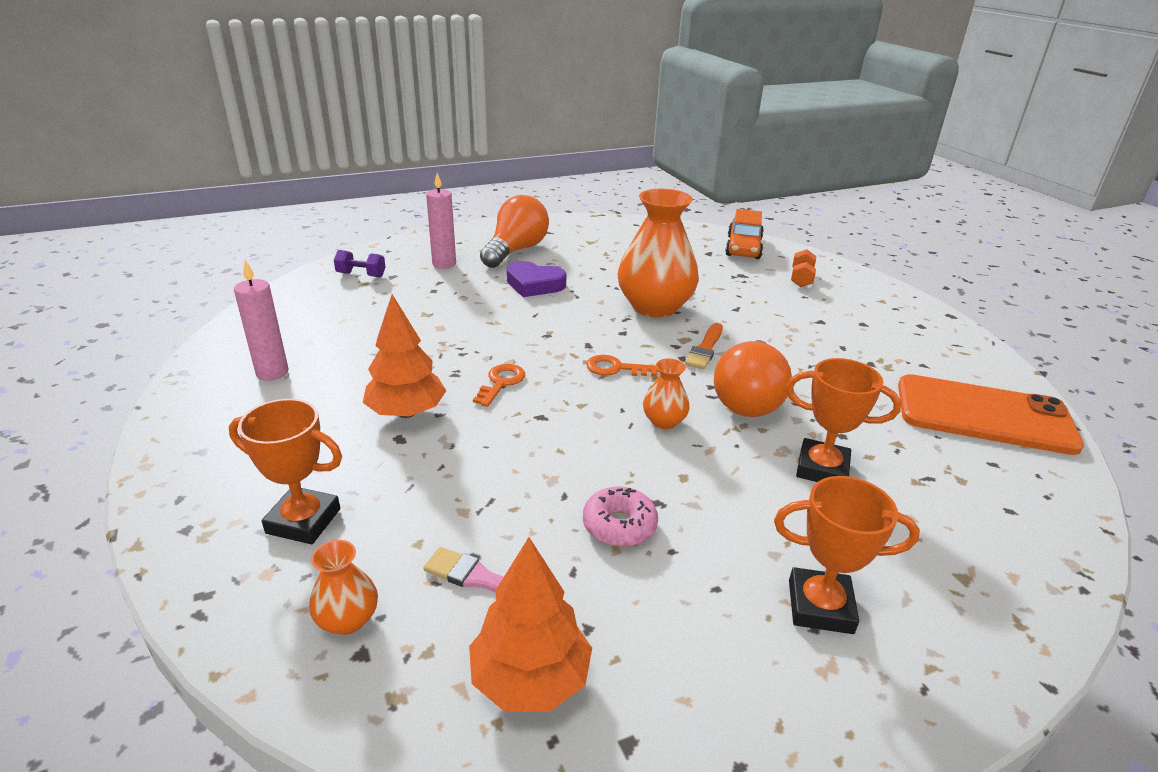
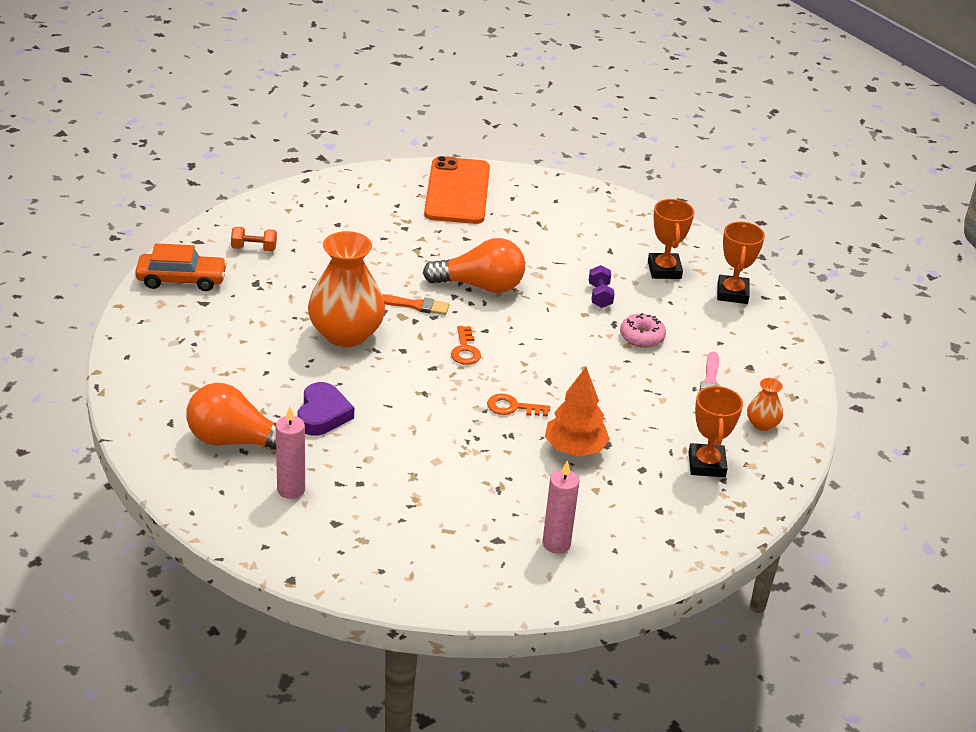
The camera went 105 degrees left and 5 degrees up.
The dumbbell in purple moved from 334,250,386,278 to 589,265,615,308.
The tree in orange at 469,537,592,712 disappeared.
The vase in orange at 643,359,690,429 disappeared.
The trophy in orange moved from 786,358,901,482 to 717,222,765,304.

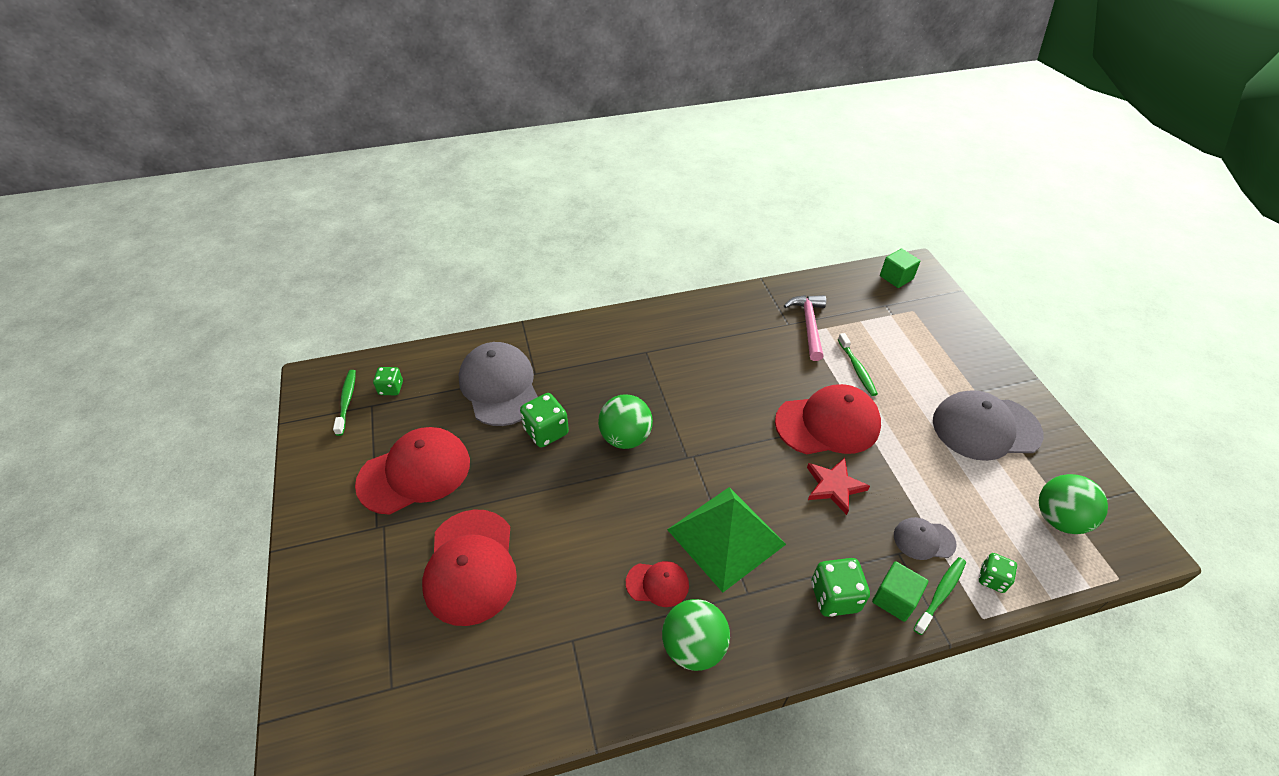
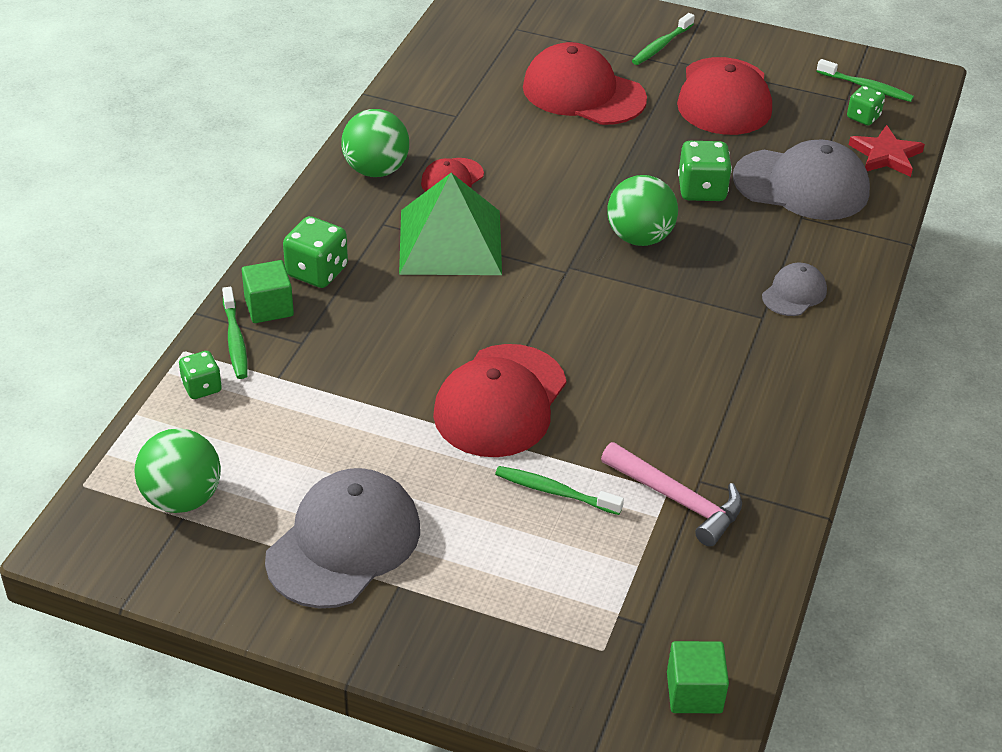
The camera went 125 degrees right and 5 degrees down.
The star in red moved from 807,458,870,515 to 849,125,925,177.
The cap in grey moved from 894,517,957,560 to 762,263,827,316.
The toothbrush in green at 632,13,695,65 appeared.

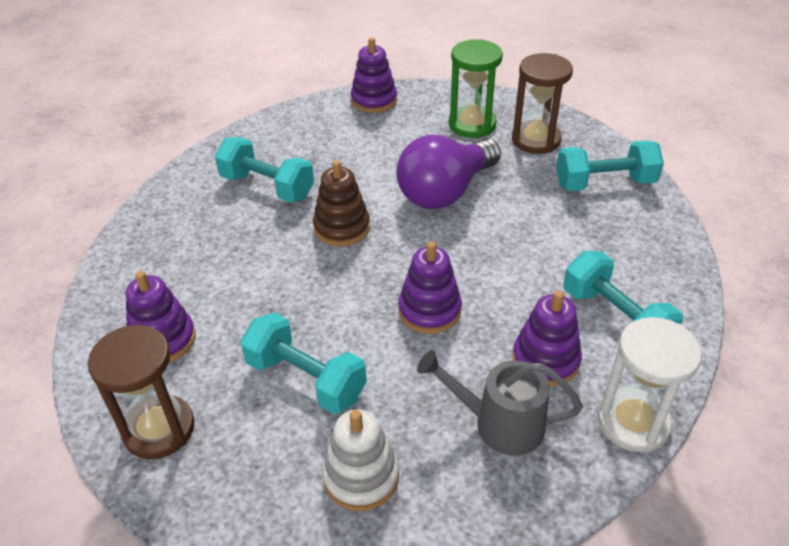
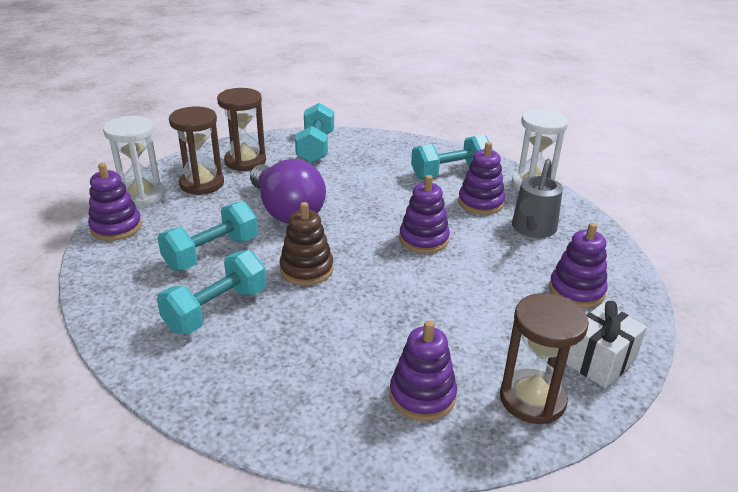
The camera went 80 degrees left and 10 degrees down.
The dumbbell in turquoise moved from 240,312,367,414 to 158,201,258,271.
The stacking toy in white at 322,409,399,511 became the stacking toy in purple at 549,223,608,308.
The hourglass in green at 449,39,503,138 became the hourglass in brown at 169,106,224,195.
The hourglass in white at 103,116,165,207 appeared.
The gift in white at 566,301,647,388 appeared.

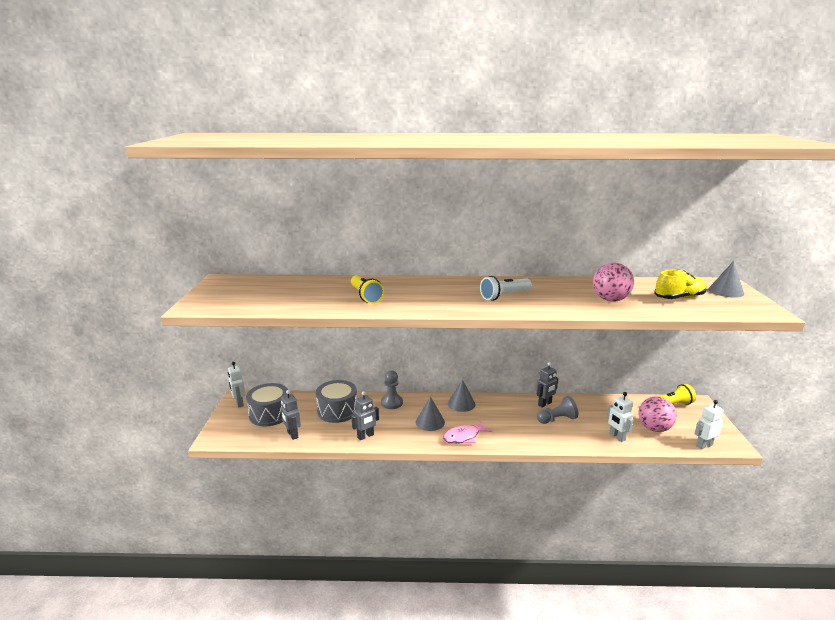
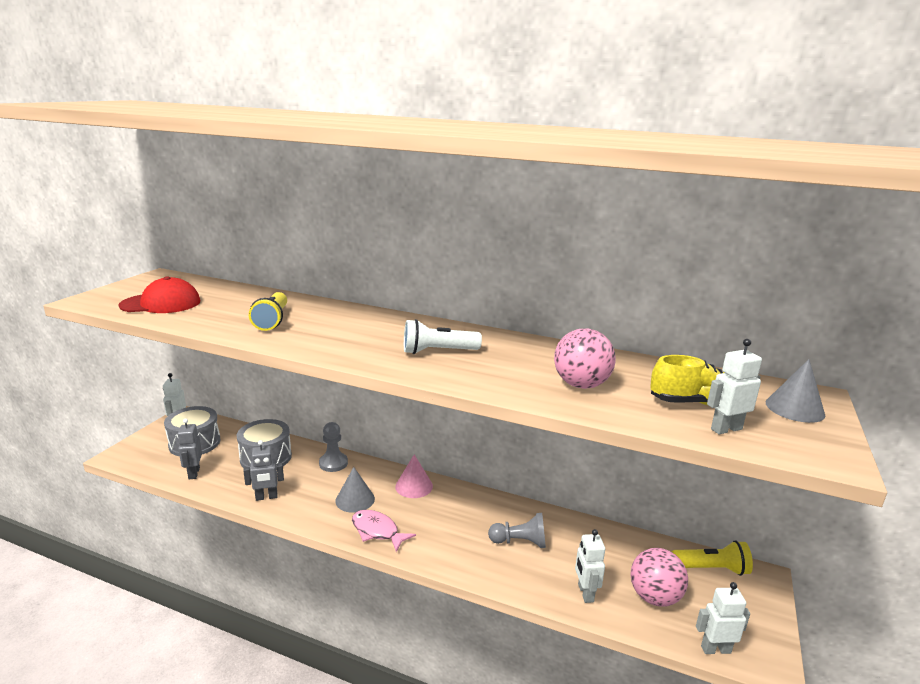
The camera went 20 degrees right and 0 degrees up.
The fish in pink at 443,420,492,444 turned 45 degrees clockwise.
The cone in grey at 448,379,476,412 became the cone in pink at 395,454,433,498.
The robot in grey at 536,362,558,408 disappeared.
The cap in red at 119,276,200,313 appeared.
The robot in white at 707,339,762,435 appeared.

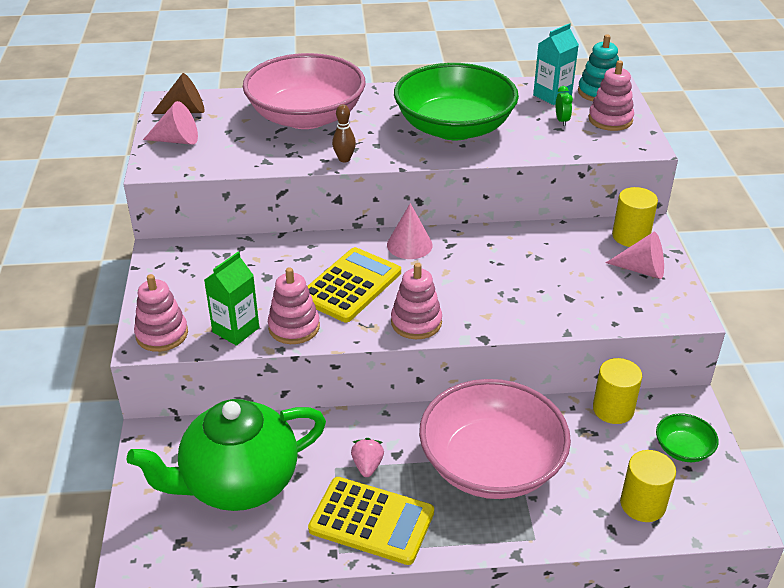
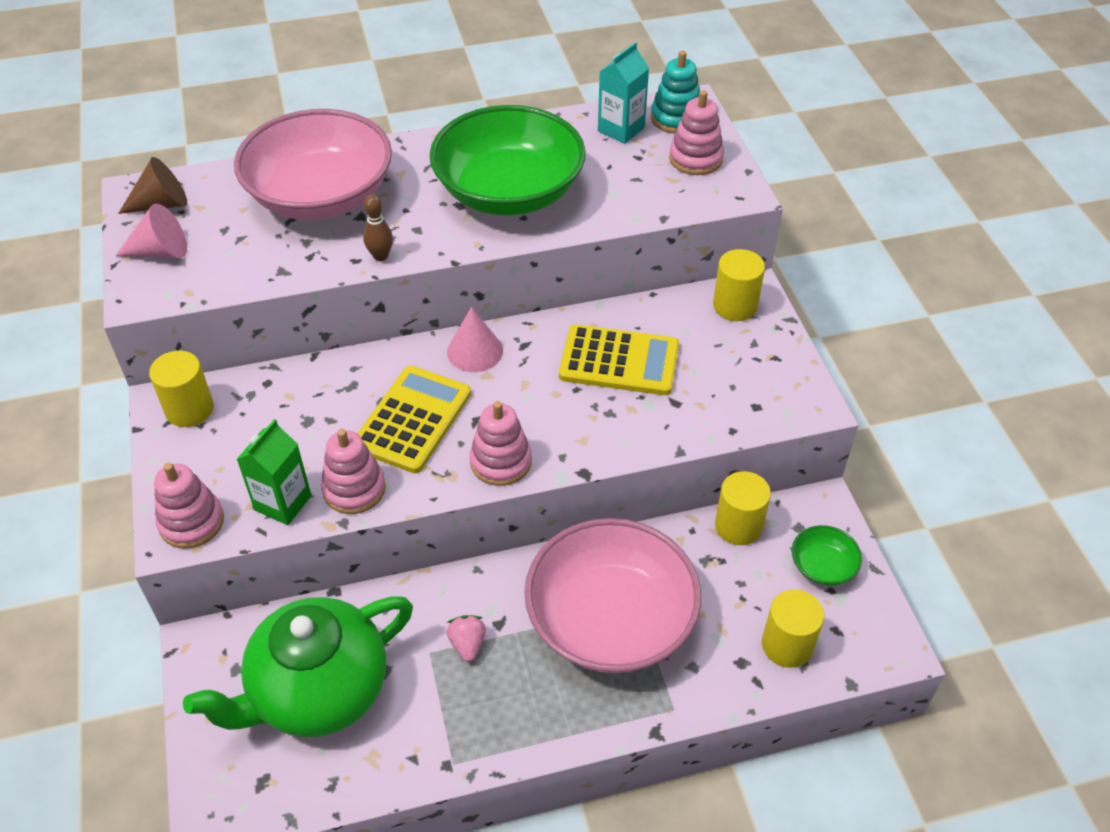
The camera went 10 degrees left and 10 degrees up.
The calculator in yellow moved from 308,477,434,565 to 559,324,679,395.
The clock in green at 556,86,573,126 disappeared.
The cone in pink at 606,232,664,279 disappeared.
The cylinder in yellow at 149,351,214,427 appeared.

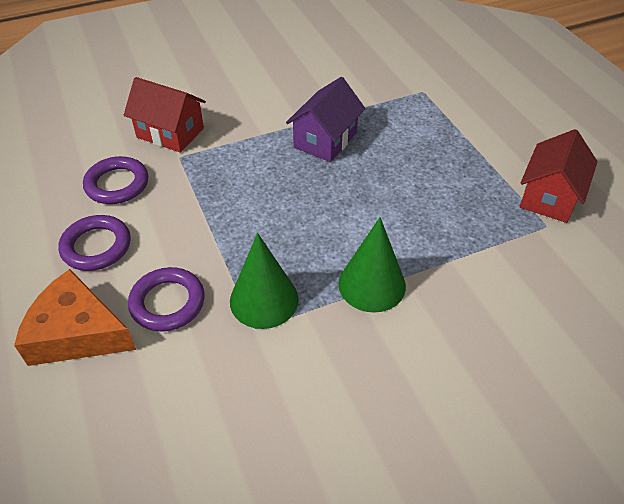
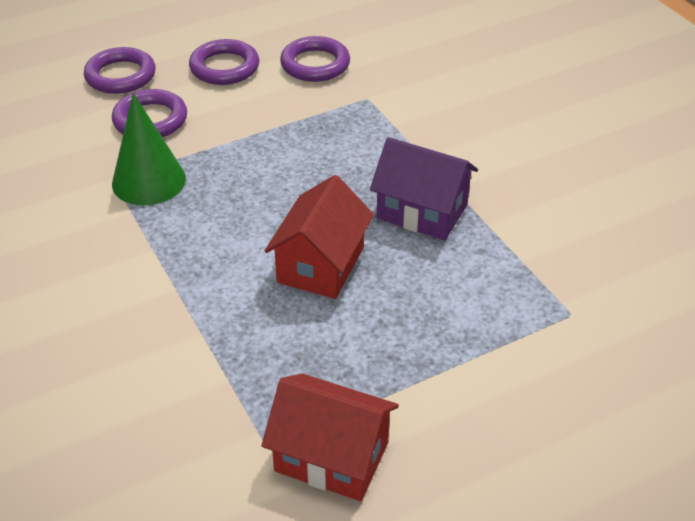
The camera went 85 degrees right and 5 degrees down.
The cheese in orange at 14,269,136,366 was replaced by the ring in purple at 84,47,156,94.
The house in red moved from 124,77,206,153 to 264,175,374,299.
The cone in green at 338,217,406,313 disappeared.

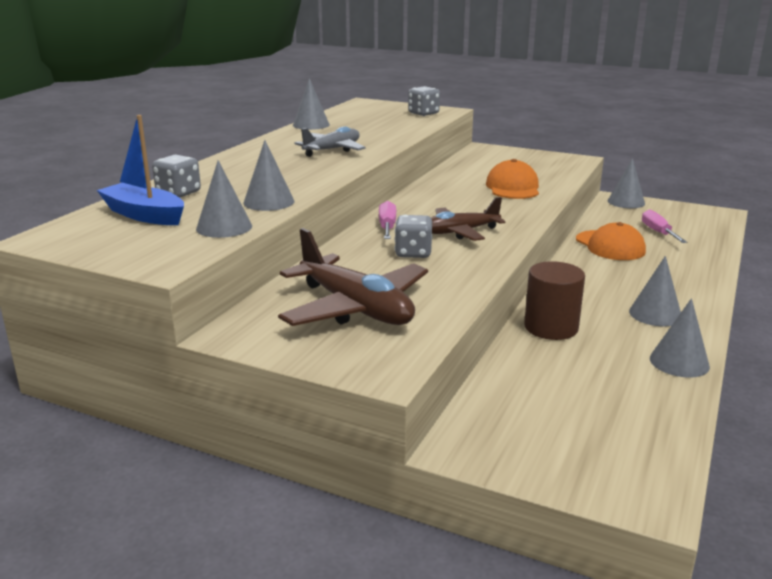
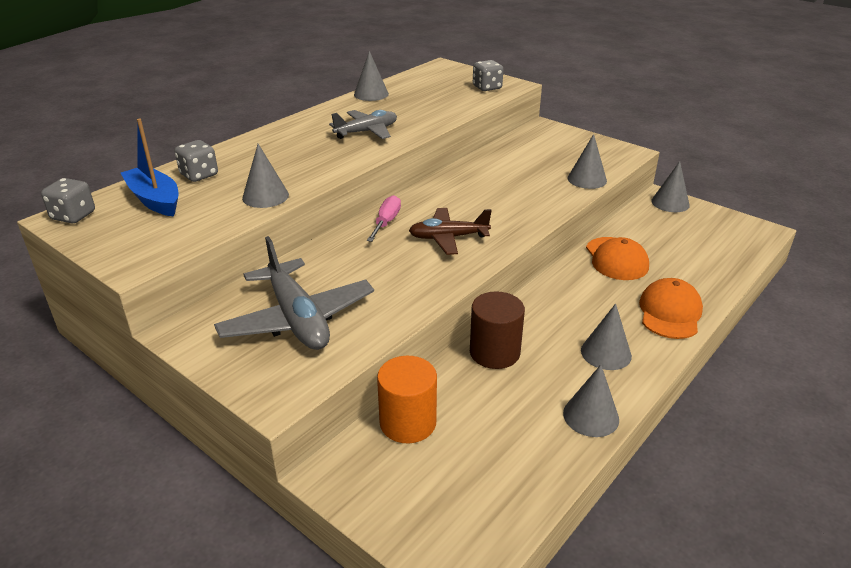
The camera went 15 degrees right and 10 degrees up.
The cone in grey moved from 196,160,252,238 to 567,134,607,189.
The plane in brown at 278,228,428,326 became the plane in grey at 214,236,374,350.
The dice in grey moved from 395,215,433,258 to 41,178,95,223.
The cap in orange moved from 486,159,539,199 to 639,278,703,339.
The screwdriver in pink at 642,209,687,243 disappeared.
The cylinder in orange at 377,356,437,443 appeared.

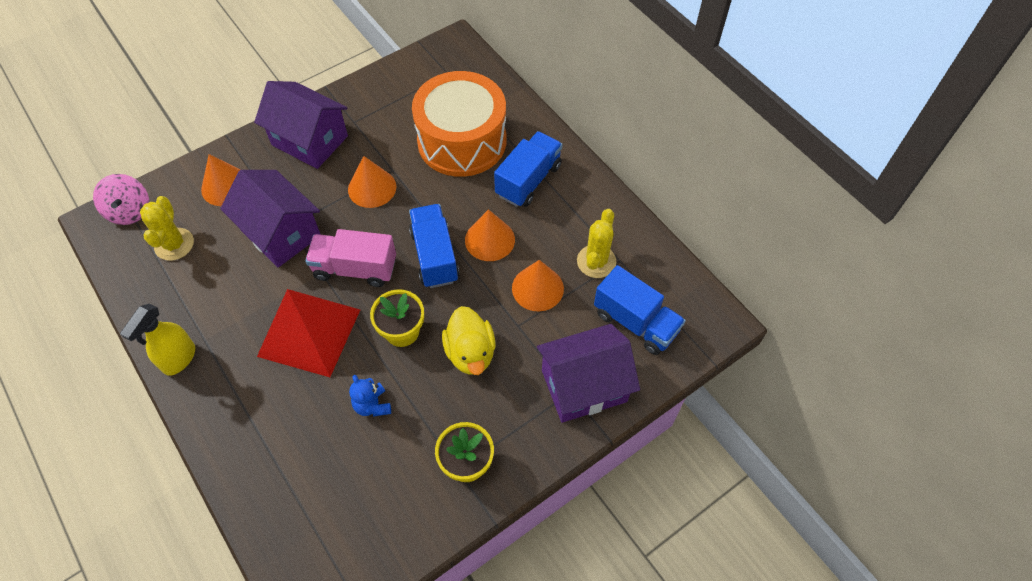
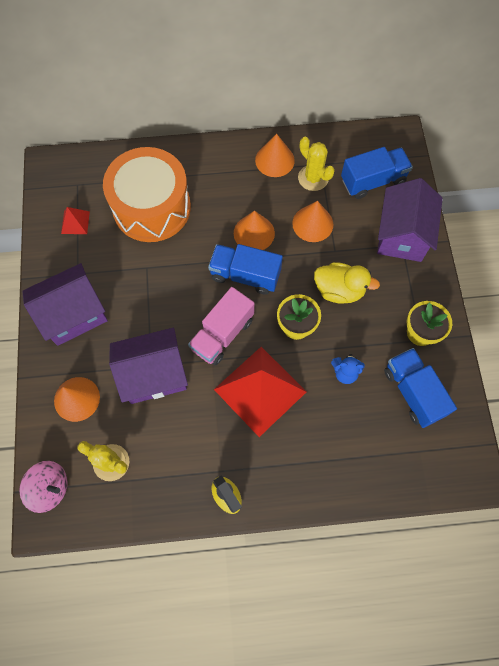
The camera went 60 degrees left and 10 degrees up.
The cone in orange moved from 348,156,396,208 to 255,134,295,177.
The truck in blue moved from 494,131,562,207 to 384,348,457,428.
The pyramid in red at 61,207,90,234 appeared.

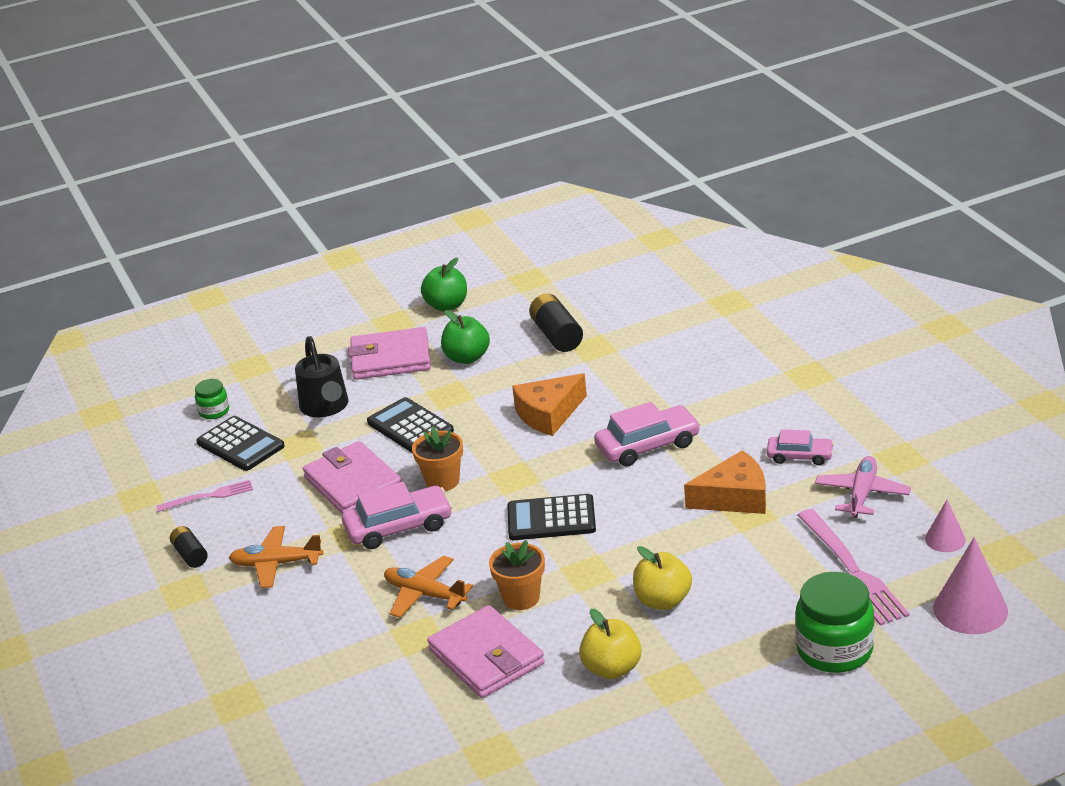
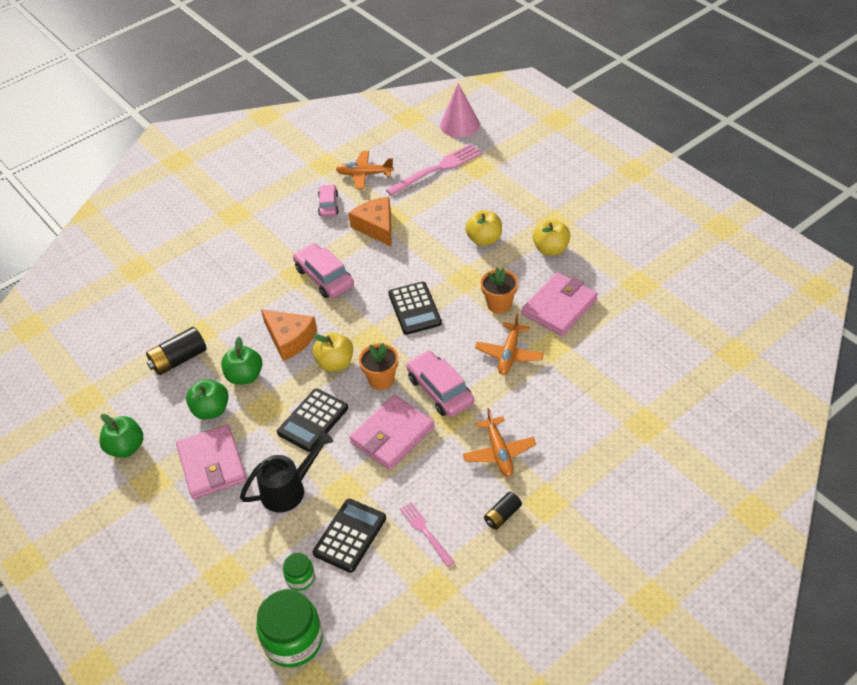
The camera went 105 degrees left and 15 degrees up.
The jar in green moved from 795,572,874,673 to 256,589,323,668.
The plane in pink at 815,456,911,518 became the plane in orange at 336,151,394,190.
The cone in pink at 925,500,966,552 disappeared.
The apple in green at 221,337,262,385 appeared.
The apple in yellow at 313,332,353,371 appeared.

